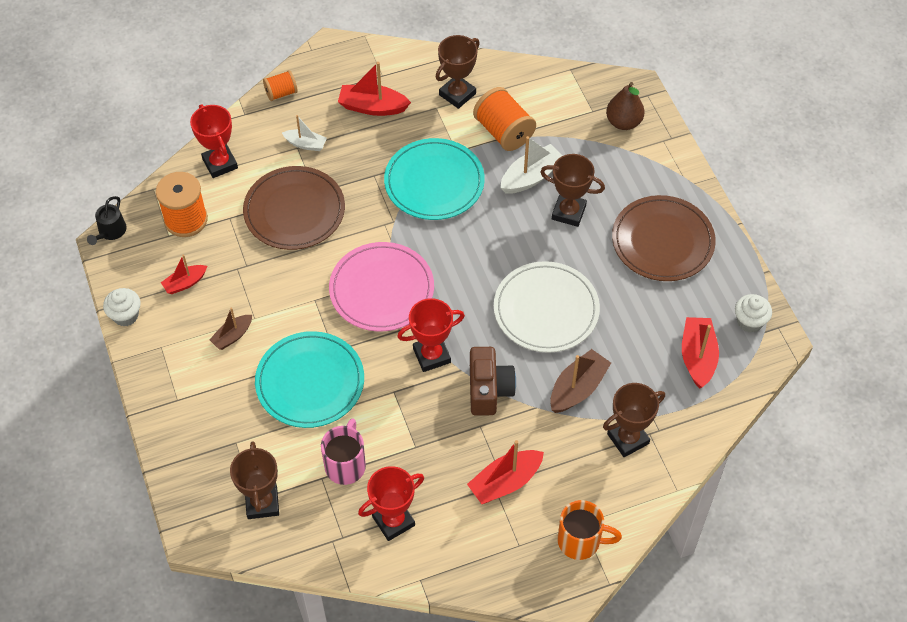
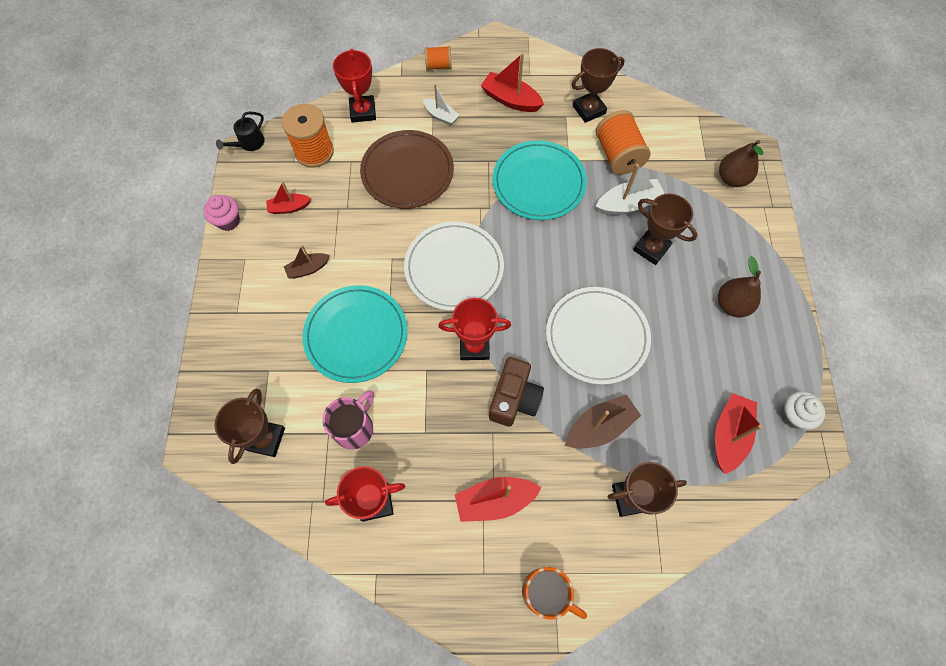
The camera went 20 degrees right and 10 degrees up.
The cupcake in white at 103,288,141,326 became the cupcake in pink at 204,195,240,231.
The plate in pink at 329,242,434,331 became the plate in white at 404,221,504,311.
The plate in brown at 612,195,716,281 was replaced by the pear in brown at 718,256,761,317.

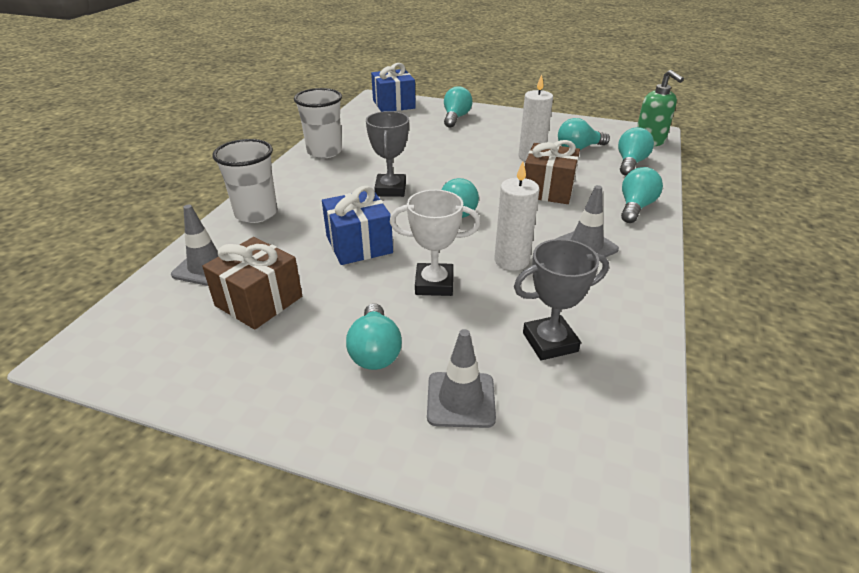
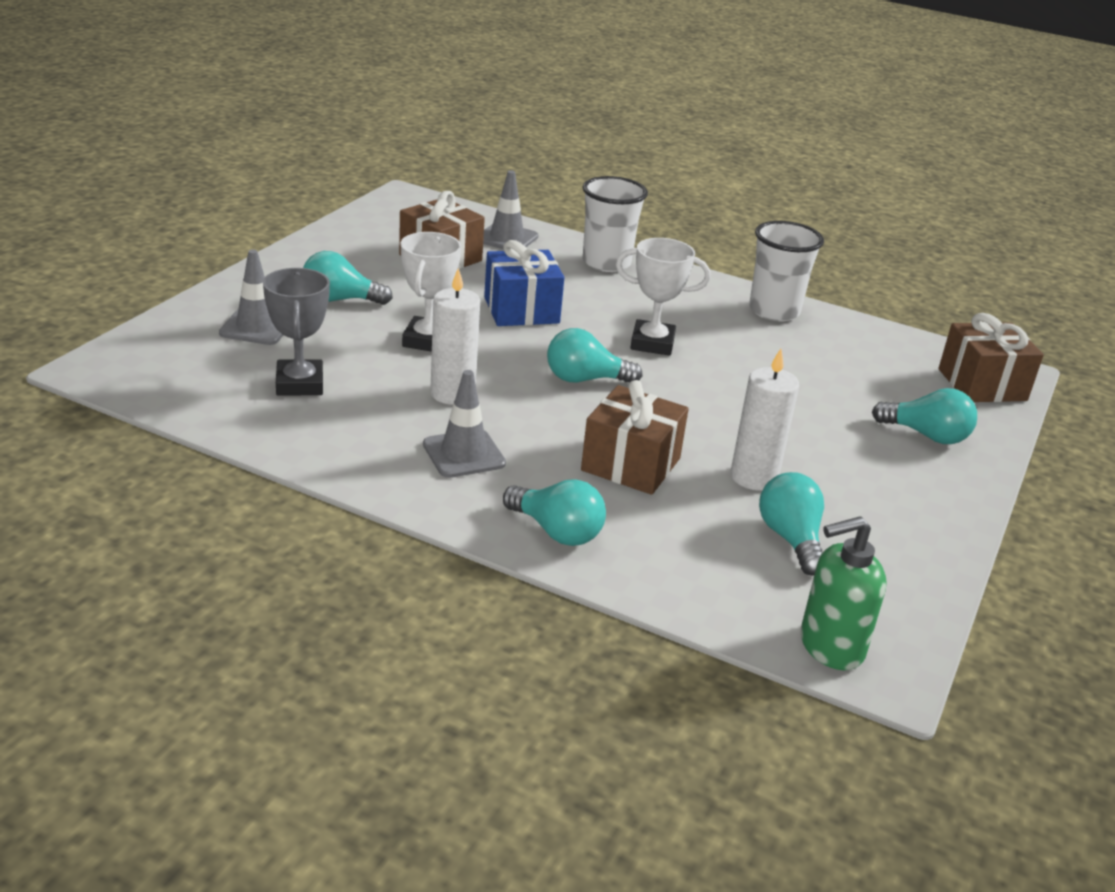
The camera went 95 degrees right and 5 degrees down.
The trophy in grey at 366,111,409,197 became the trophy in white at 616,238,711,356.
The gift in blue at 371,63,416,112 became the gift in brown at 938,313,1044,402.
The light bulb in turquoise at 618,127,654,176 disappeared.

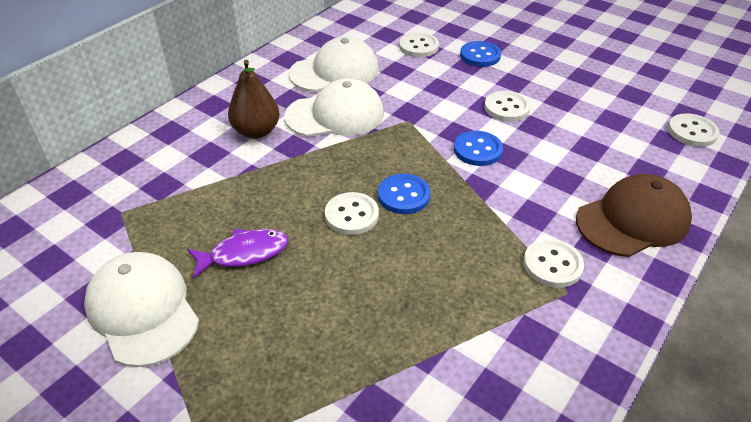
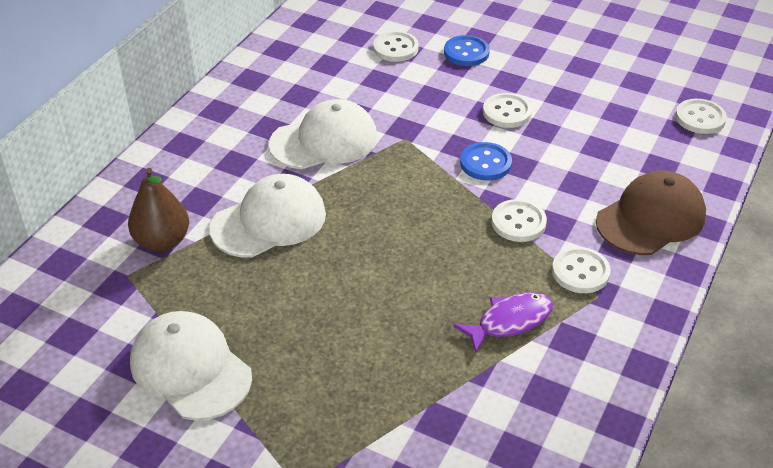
The camera went 10 degrees left and 0 degrees up.
The fish in purple moved from 187,229,288,279 to 453,292,553,353.
The pear in brown moved from 228,60,280,139 to 128,168,189,252.
The cap in white moved from 289,36,379,92 to 210,174,326,258.
The button in white moved from 325,192,379,235 to 491,199,547,242.
The button in blue at 378,174,430,214 disappeared.

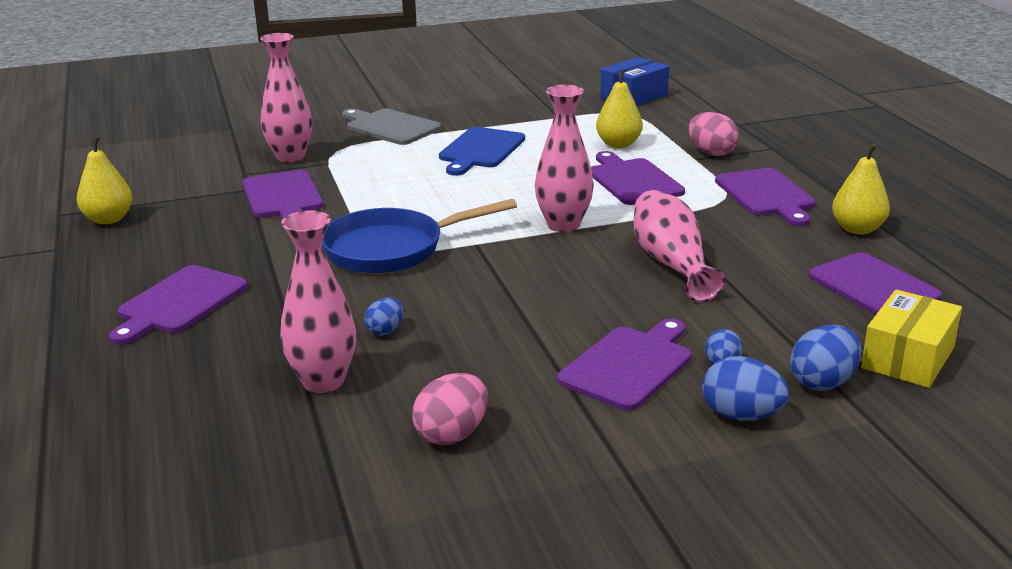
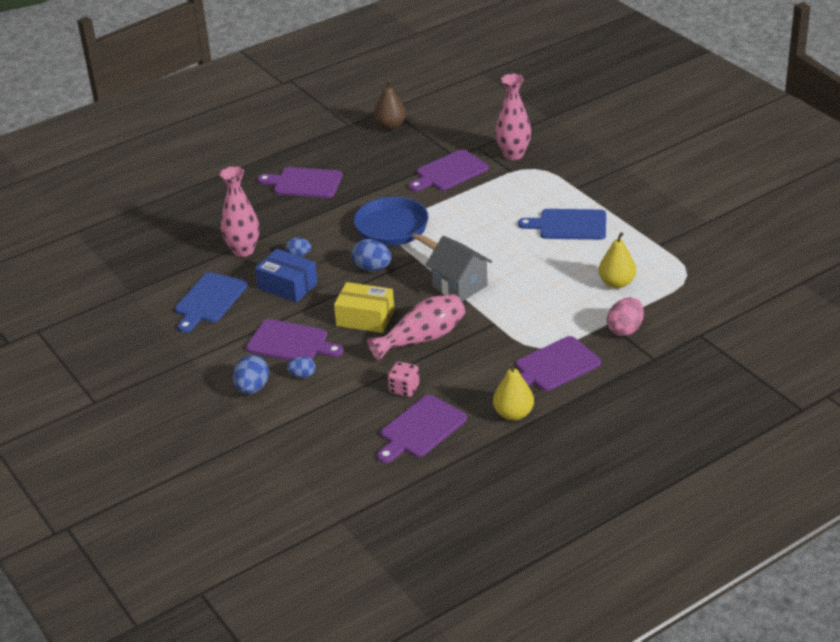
The camera went 75 degrees right and 10 degrees up.
The pear in yellow at 77,136,132,224 became the pear in brown at 374,80,406,130.
The cutting board in grey at 342,109,441,145 disappeared.
The egg in pink at 412,373,488,445 was replaced by the cutting board in blue at 175,272,247,333.
The vase in pink at 535,85,593,232 was replaced by the house in grey at 426,236,492,301.
The cutting board in purple at 591,151,685,205 disappeared.
The box in blue moved from 600,57,669,106 to 255,249,318,303.
The egg in blue moved from 790,325,861,391 to 352,239,391,271.
The box in yellow moved from 861,289,962,388 to 334,282,394,333.
The dice in pink at 388,361,420,397 appeared.

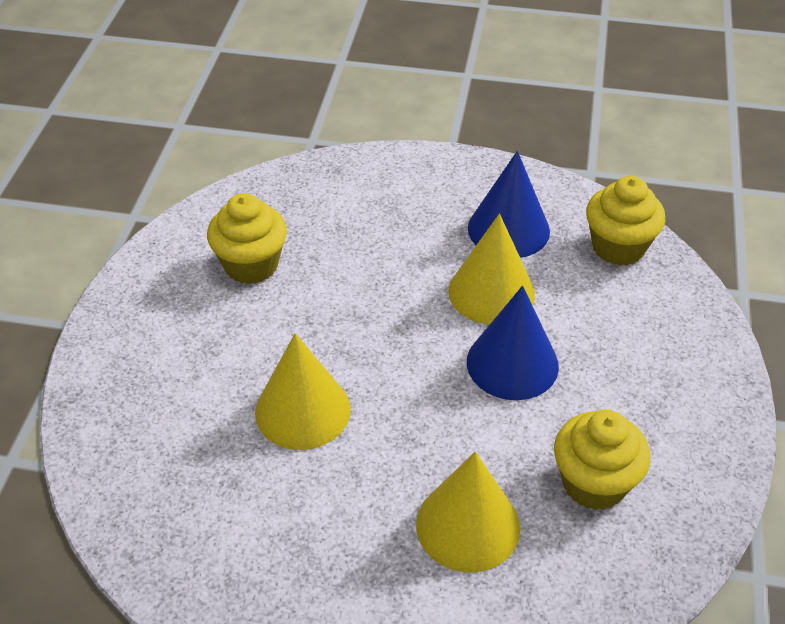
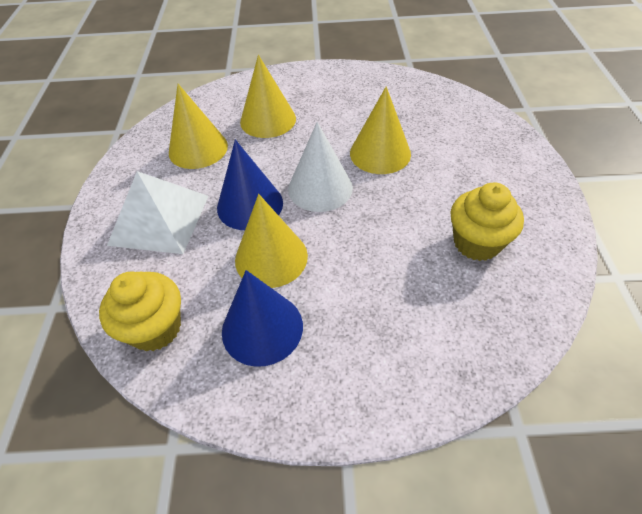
The camera went 170 degrees right and 5 degrees up.
The cupcake in yellow at 554,410,650,510 was replaced by the cone in yellow at 169,84,228,169.
The pyramid in white at 107,171,208,254 appeared.
The cone in white at 288,122,353,212 appeared.

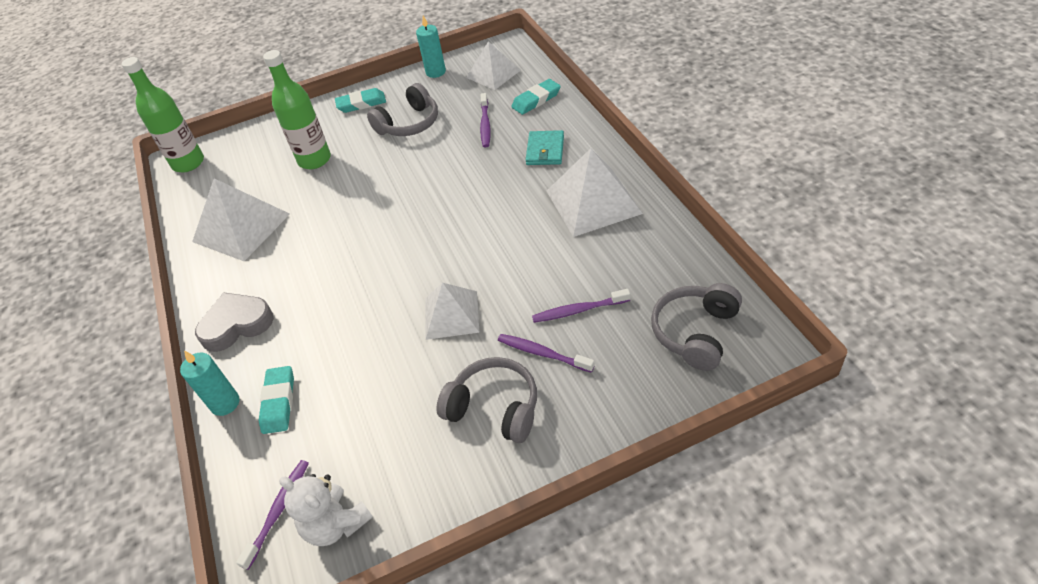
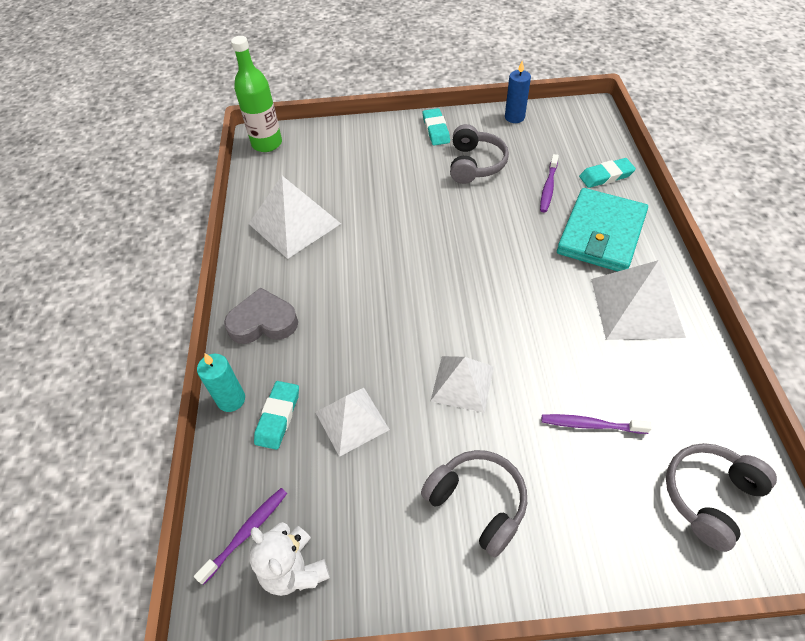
The camera went 15 degrees right and 5 degrees up.
The bottle in green at 263,50,331,169 disappeared.
The eraser in turquoise at 335,88,386,113 turned 75 degrees clockwise.
The headphones in grey at 367,83,438,136 turned 60 degrees counterclockwise.
The candle in turquoise at 416,16,446,78 became the candle in blue at 505,60,531,123.
The pyramid in white moved from 466,41,521,90 to 315,388,390,457.
The toothbrush in purple at 498,334,595,373 disappeared.
The wallet in turquoise at 526,130,564,165 changed to 1.91 times the size.

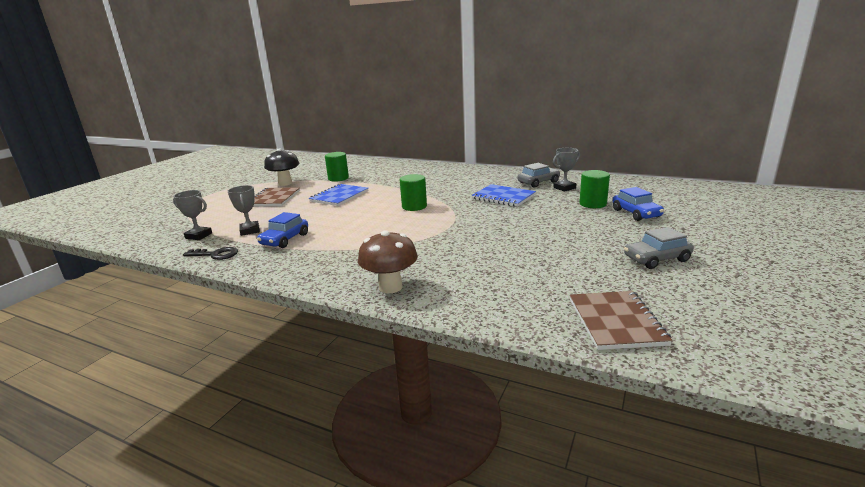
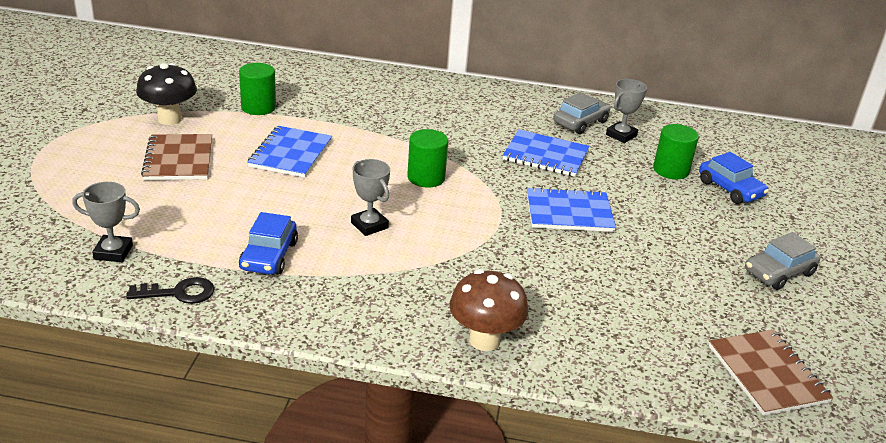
The camera went 20 degrees left and 10 degrees up.
The trophy in grey moved from 228,185,260,236 to 351,159,390,236.
The notebook in blue at 527,187,616,232 appeared.

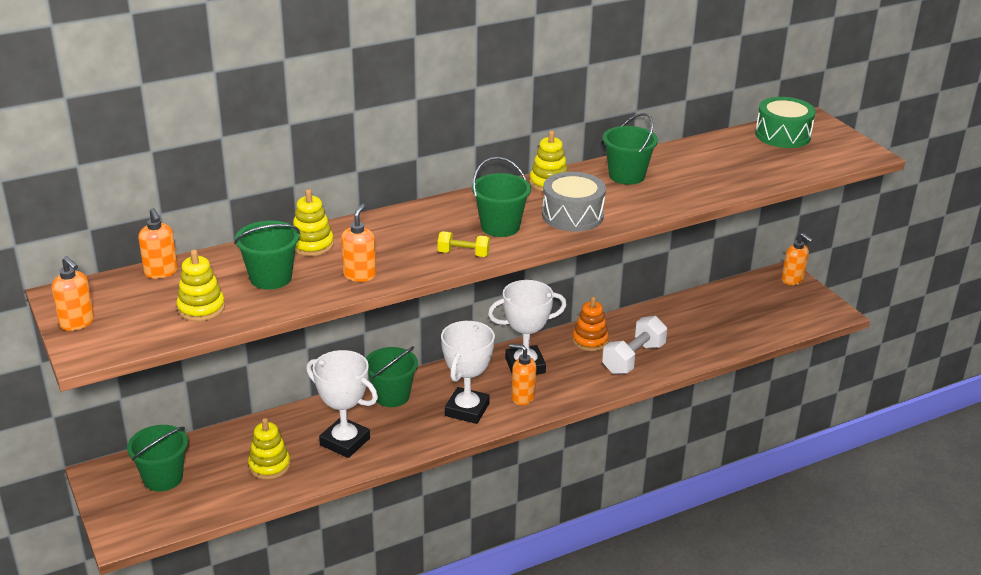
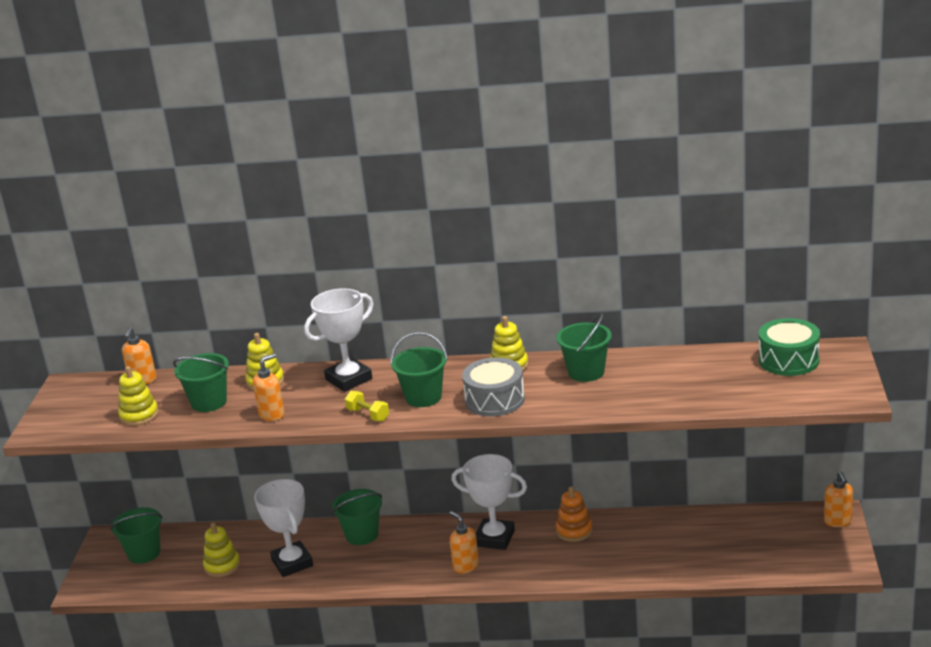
The camera went 35 degrees right and 5 degrees down.
The soap dispenser in orange at 52,256,94,331 disappeared.
The trophy in white moved from 441,321,495,424 to 304,288,374,392.
The dumbbell in white at 602,316,667,374 disappeared.

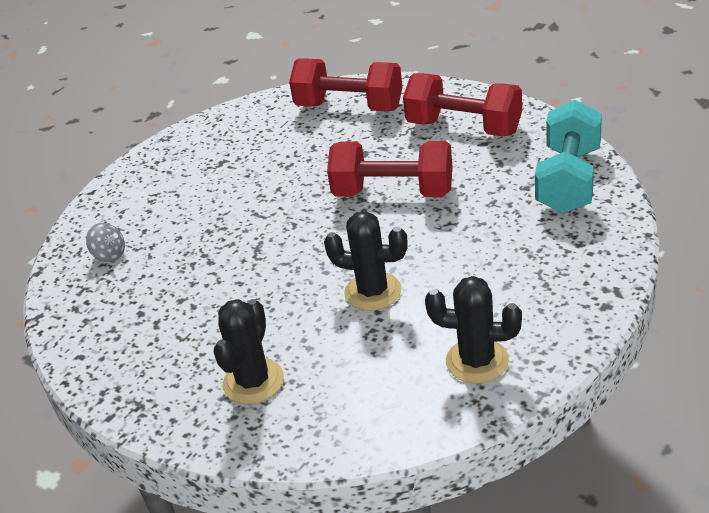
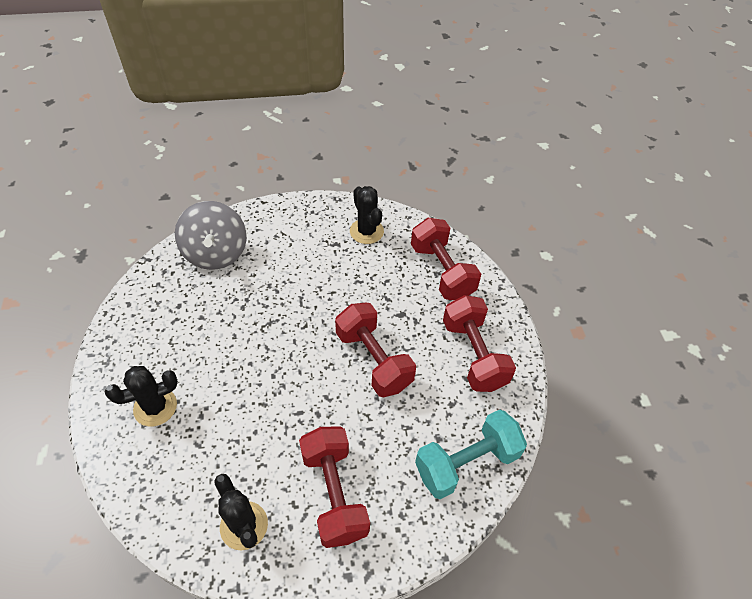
The camera went 40 degrees right and 15 degrees up.
The spinning top in grey at 86,223,125,262 changed to 2.41 times the size.
The cactus in black moved from 324,211,408,311 to 350,186,384,244.
The dumbbell in red at 299,427,370,548 appeared.

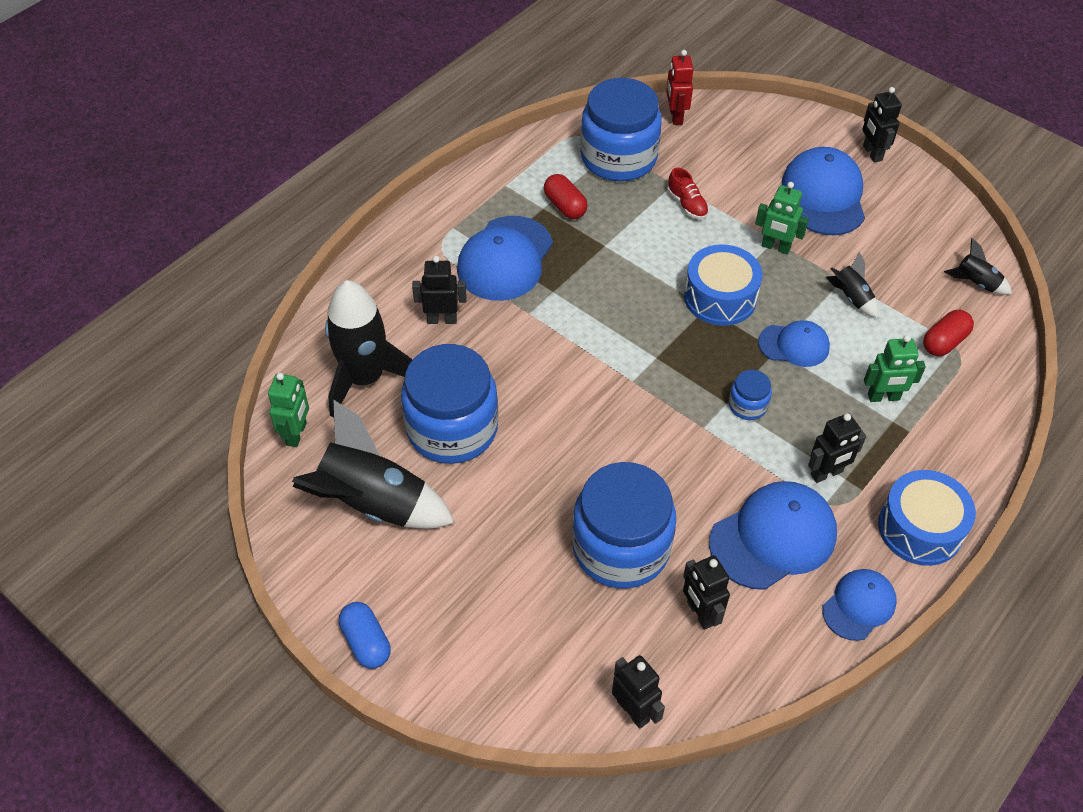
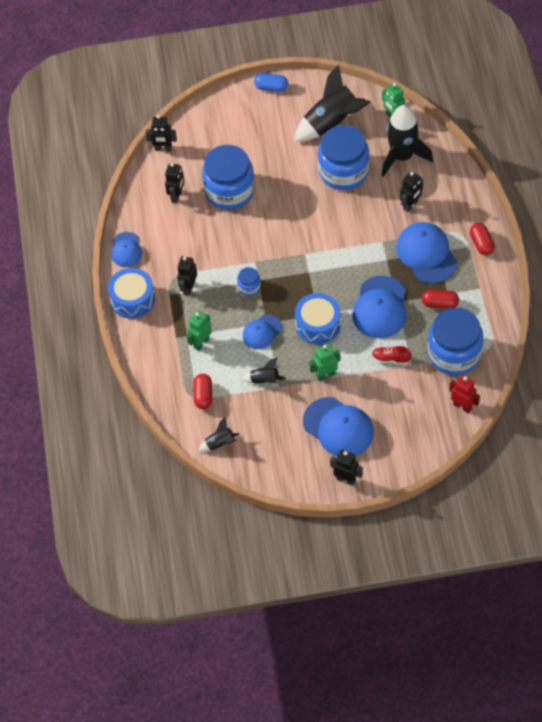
The camera went 135 degrees right and 5 degrees up.
The robot in black at 683,555,730,630 turned 90 degrees clockwise.
The cap in blue moved from 709,481,837,590 to 352,276,406,338.
The capsule in red at 470,223,495,255 appeared.

